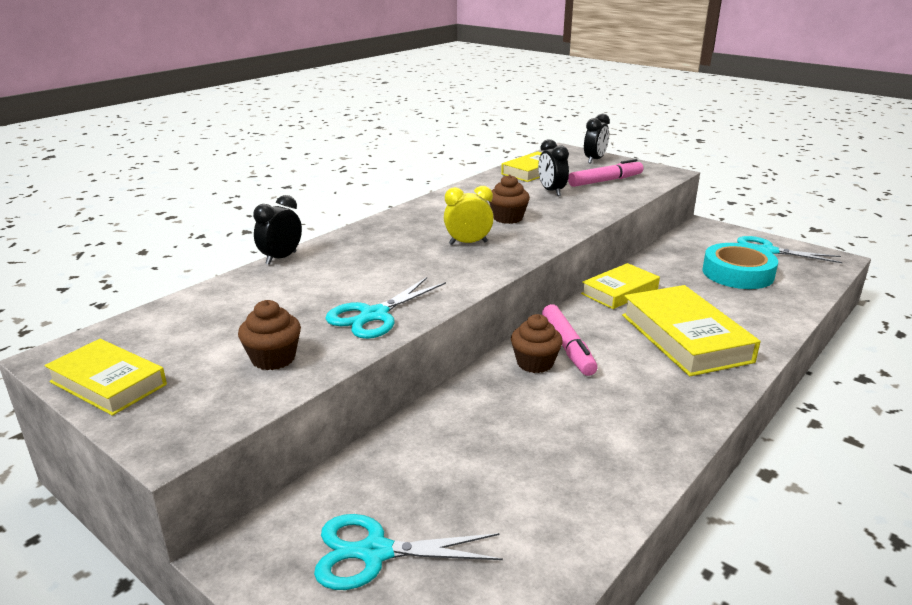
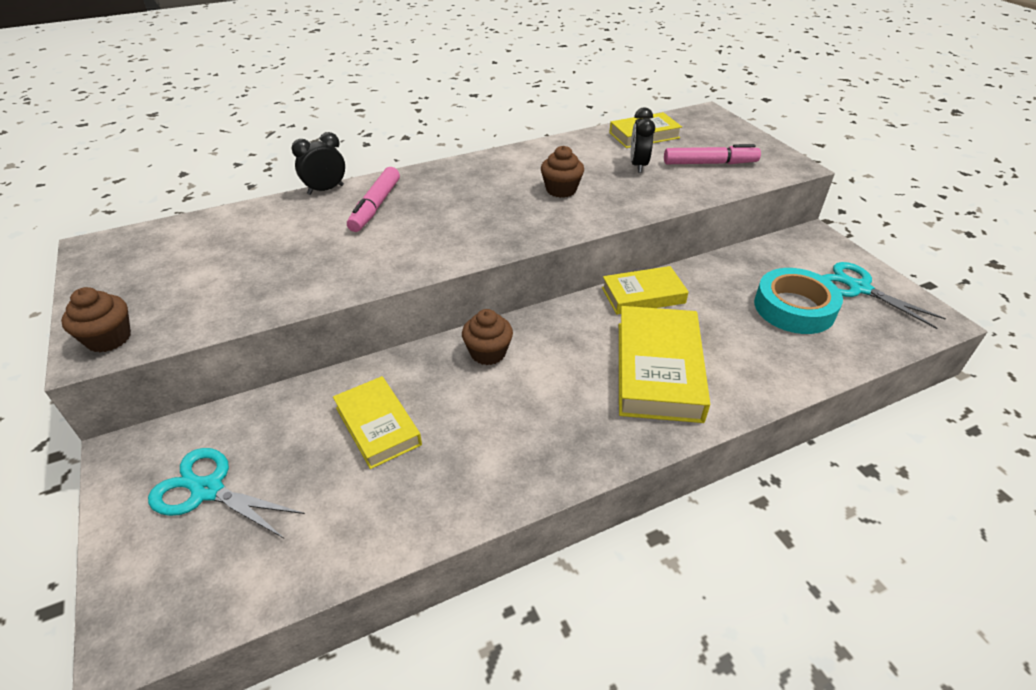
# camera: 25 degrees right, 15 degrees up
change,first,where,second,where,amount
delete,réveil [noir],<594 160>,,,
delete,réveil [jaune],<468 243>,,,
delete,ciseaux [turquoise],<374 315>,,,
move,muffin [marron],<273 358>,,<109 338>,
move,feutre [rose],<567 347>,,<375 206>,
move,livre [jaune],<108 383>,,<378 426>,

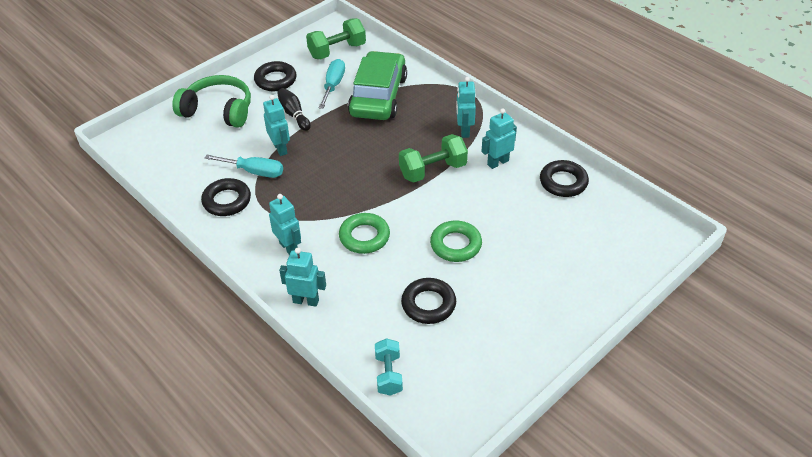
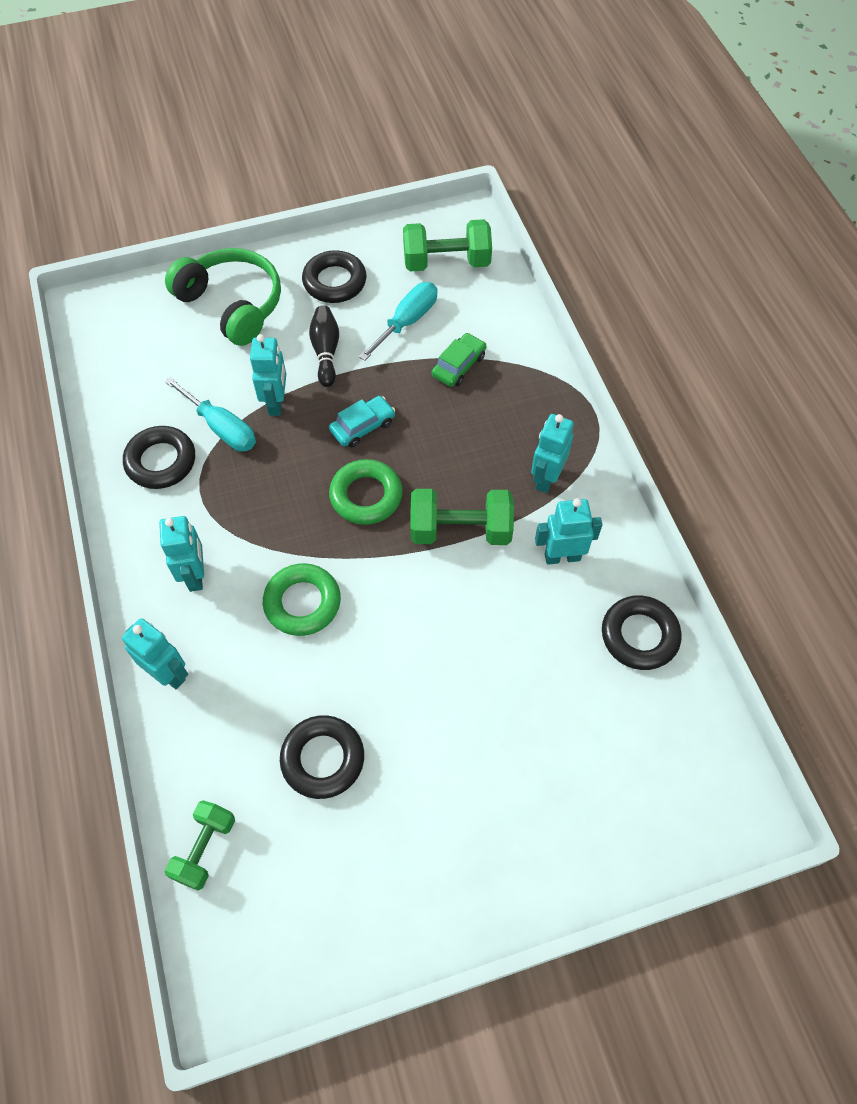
# camera: 25 degrees right, 15 degrees up
change,first,where,second,where,amount
resize,voiture [vert],<378 96>,,<459 365>,x0.43
move,anneau [vert],<456 245>,,<366 496>,
recolor,haltère [turquoise],<388 374>,haltère [vert],<205 849>,
insert,,,voiture [turquoise],<362 426>,

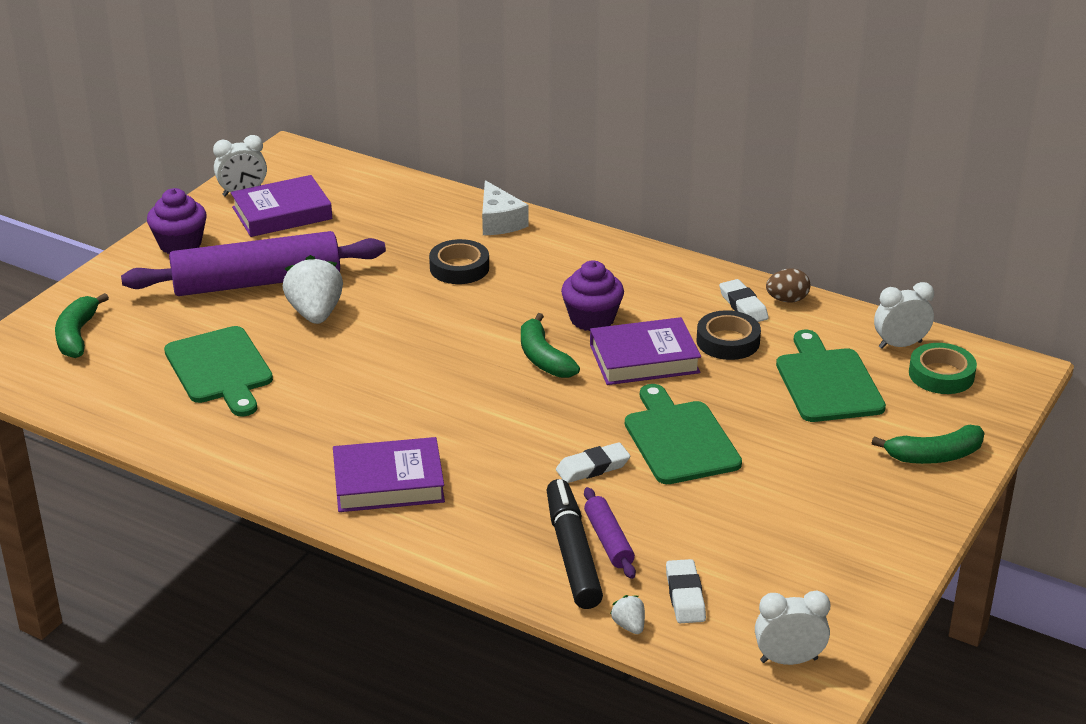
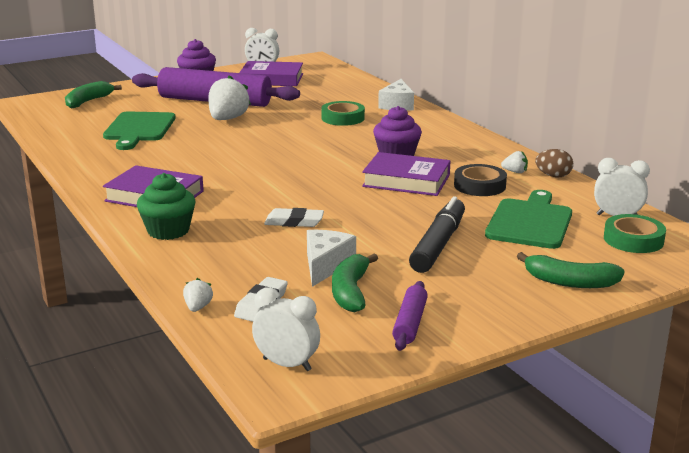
# camera: 30 degrees right, 10 degrees down
change,first,where,second,where,amount
recolor,ruban adhésif [noir],<459 268>,ruban adhésif [vert],<343 118>,
replace,gomme [blanc],<743 306>,fraise [blanc],<515 172>,
move,banane [vert],<543 358>,,<350 292>,
delete,planche à découper [vert],<679 439>,,,
move,feutre [noir],<572 554>,,<438 245>,
move,rouleau à pâtisserie [violet],<608 540>,,<410 323>,
insert,,,muffin [vert],<168 231>,
insert,,,fromage [blanc],<325 265>,

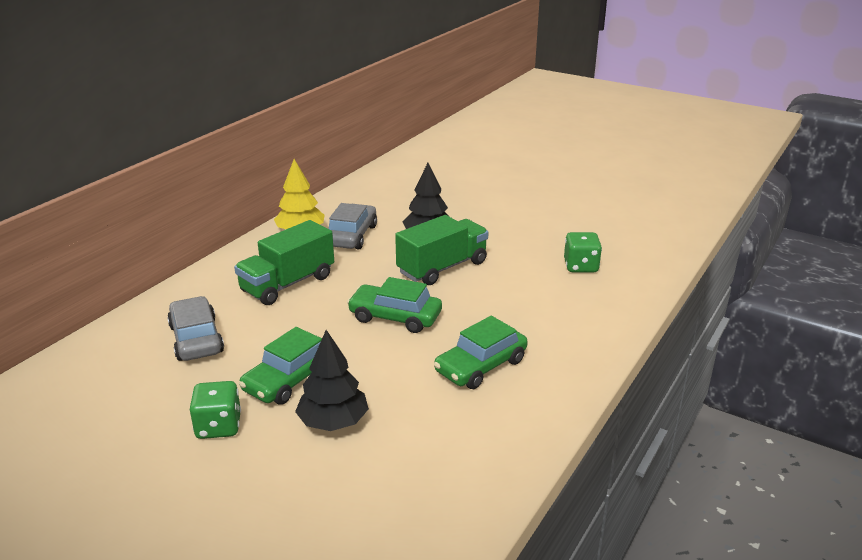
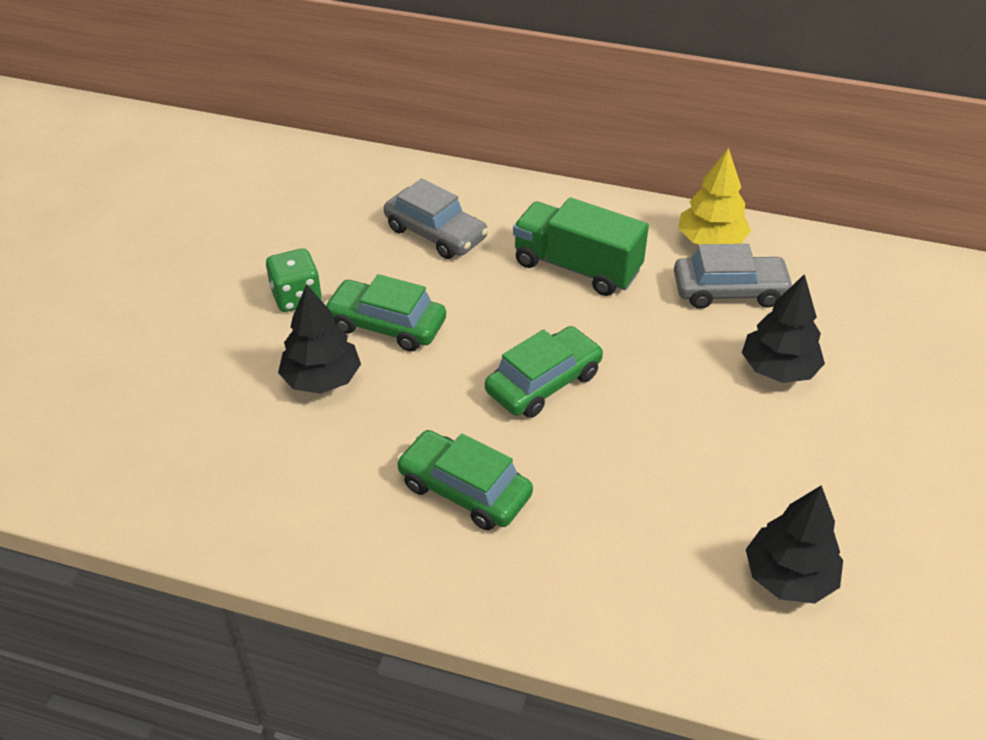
# camera: 75 degrees right, 15 degrees up
change,first,where,second,where,amount
delete,camion [vert],<442 268>,,,
replace,dé [vert],<580 266>,arbre [noir],<789 577>,
rotate,voiture [vert],<395 317>,,<543 382>,45 degrees clockwise
rotate,voiture [gris],<196 339>,,<436 233>,75 degrees clockwise

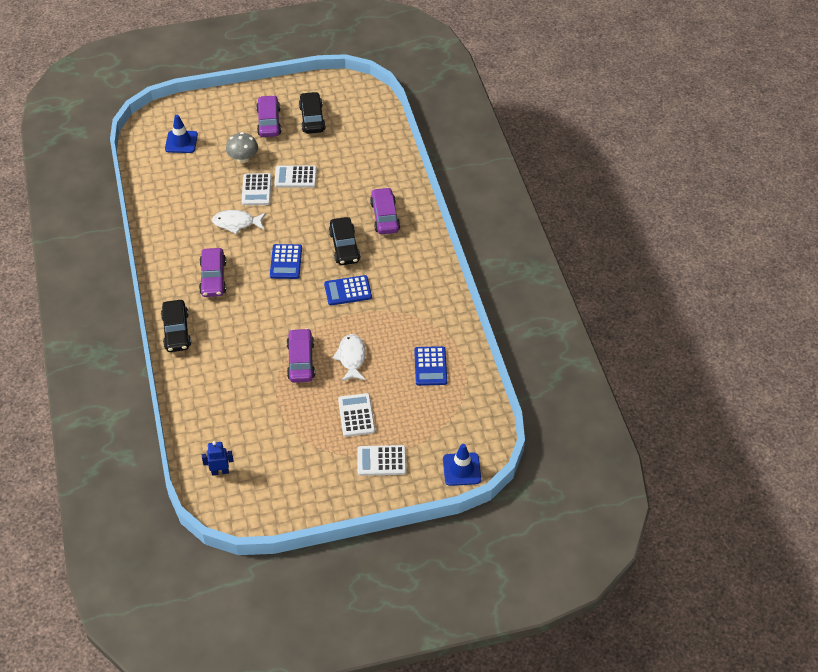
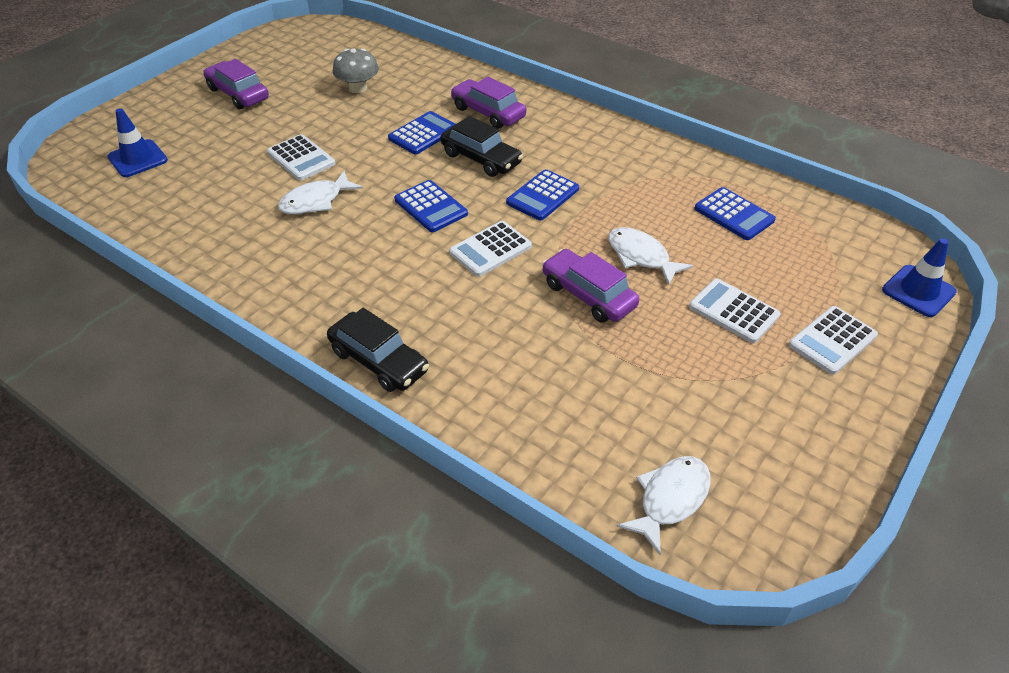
# camera: 40 degrees left, 5 degrees down
change,first,where,second,where,amount
delete,voiture [noir],<312 118>,,,
move,champignon [gris],<243 158>,,<358 88>,
move,calculatrice [blanc],<295 177>,,<490 249>,
delete,voiture [violet],<213 278>,,,
replace,robot [bleu],<220 471>,poisson [blanc],<670 499>,
insert,,,calculatrice [bleu],<423 134>,

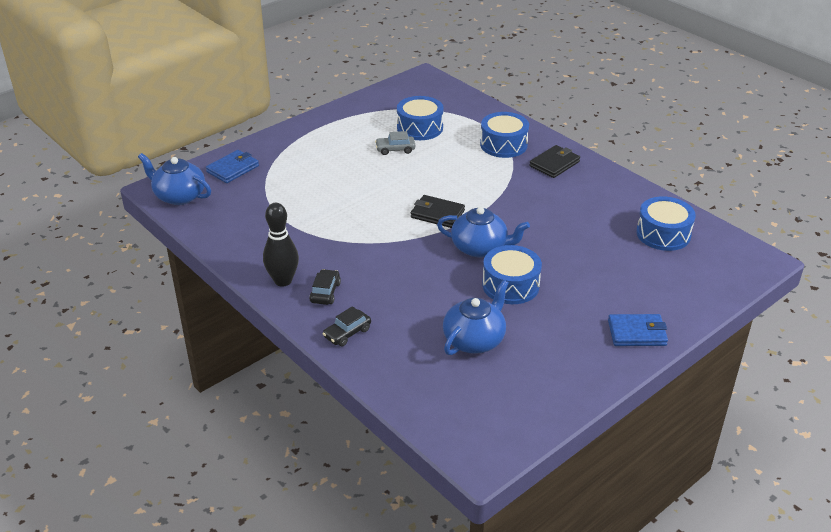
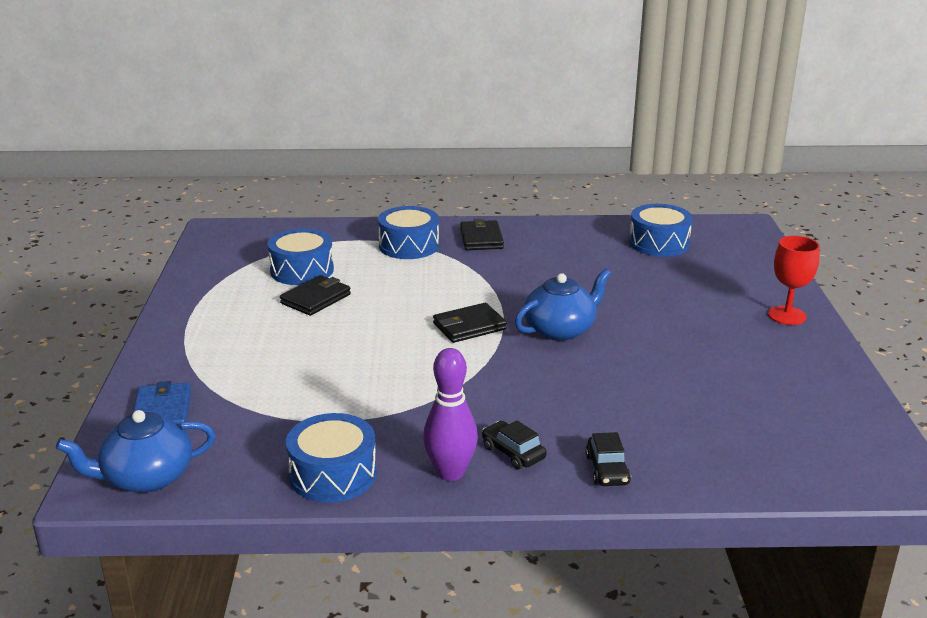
# camera: 50 degrees left, 10 degrees down
change,first,where,second,where,amount
replace,voiture [gris],<395 149>,portefeuille [noir],<315 299>,
recolor,quille [noir],<283 281>,quille [violet],<450 473>,
move,tambour [bleu],<510 285>,,<333 474>,
delete,théière [bleu],<474 340>,,,
replace,portefeuille [bleu],<636 333>,verre à pied [rouge],<787 315>,

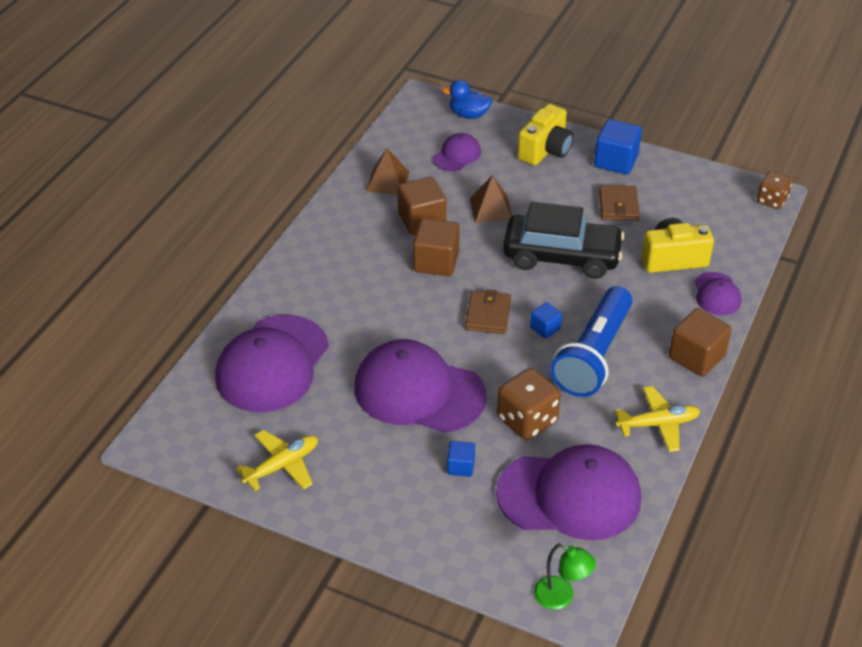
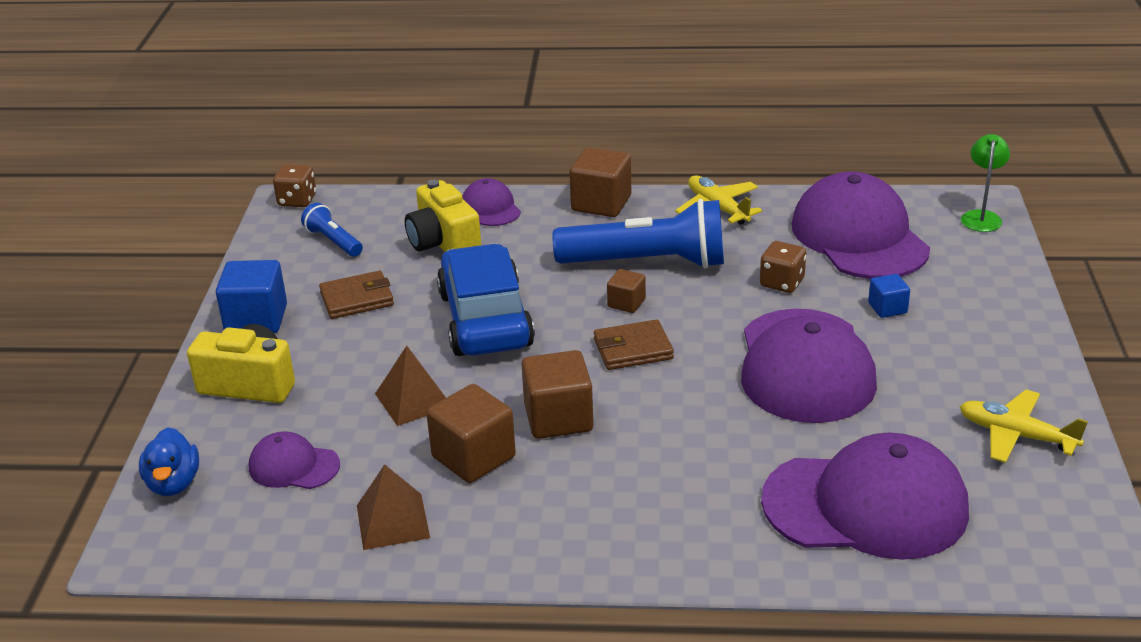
# camera: 110 degrees left, 10 degrees down
change,first,where,second,where,amount
recolor,voiture [noir],<561 256>,voiture [bleu],<485 320>,
rotate,casquette [violet],<717 294>,,<490 208>,90 degrees counterclockwise
recolor,cube [bleu],<545 328>,cube [marron],<626 303>,
resize,dé [marron],<527 420>,,<782 283>,x0.65
insert,,,lampe de poche [bleu],<333 241>,

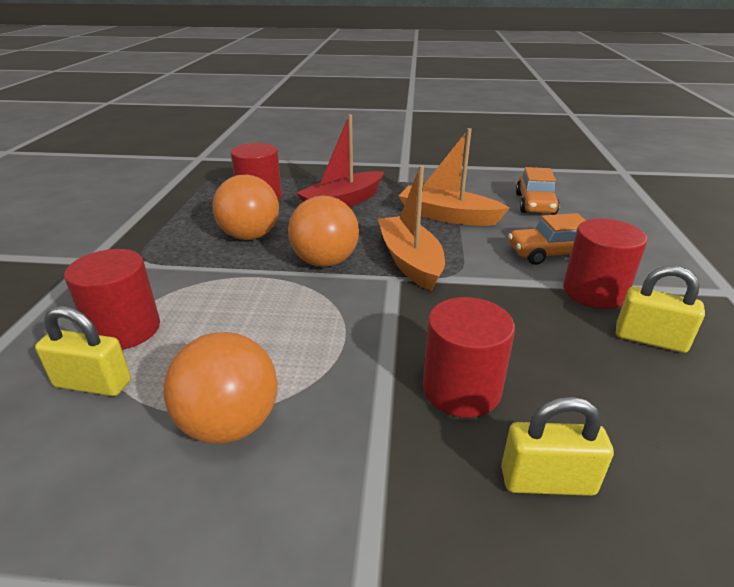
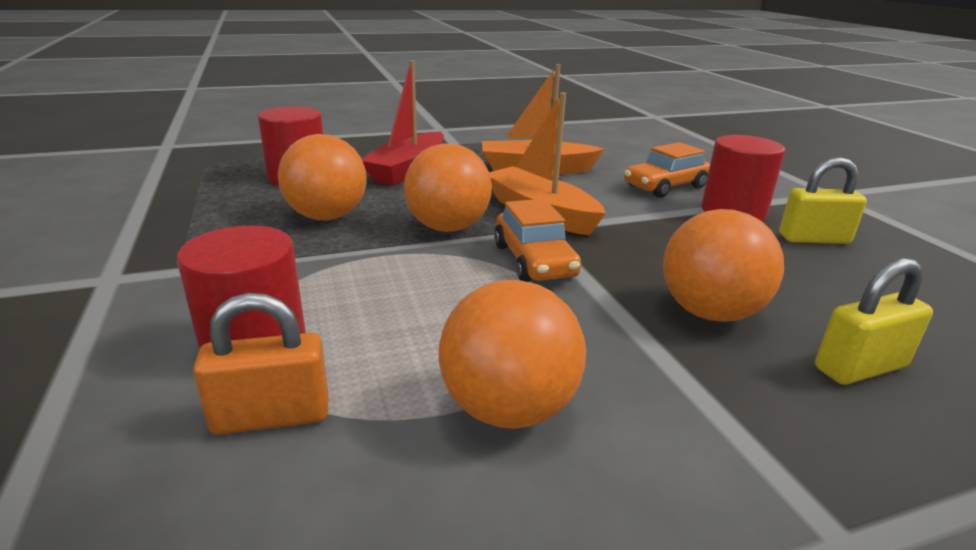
# camera: 25 degrees left, 5 degrees down
change,first,where,second,where,amount
move,voiture [orange],<535 204>,,<534 261>,
replace,cylindre [rouge],<461 389>,balle [orange],<709 312>,
recolor,cadenas [jaune],<93 384>,cadenas [orange],<271 416>,

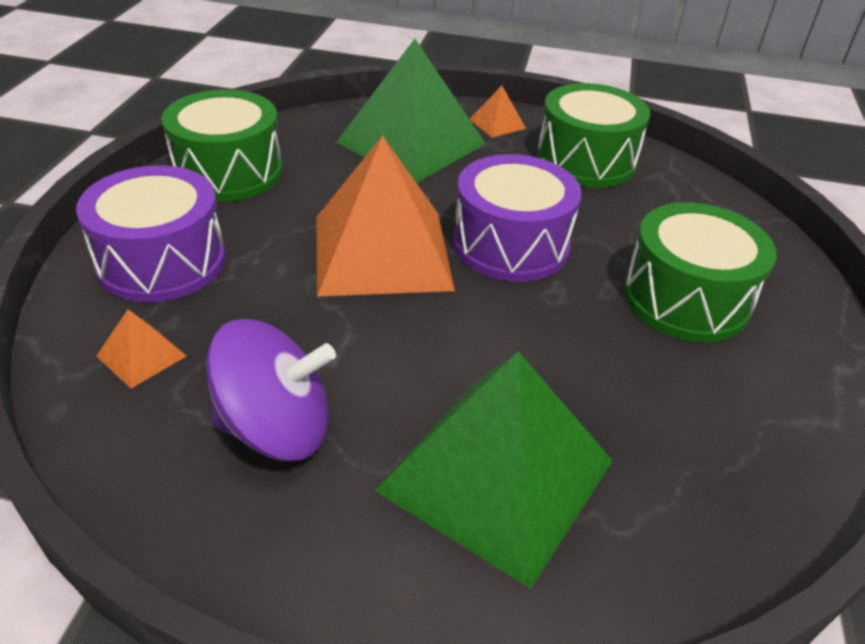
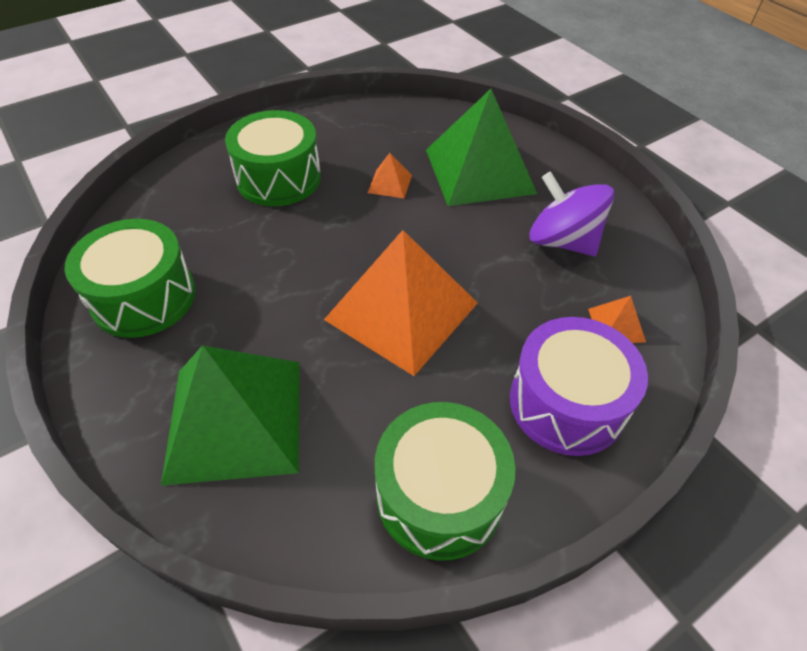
# camera: 135 degrees left, 10 degrees up
change,first,where,second,where,amount
move,pyramide [orange],<497 124>,,<389 183>,
delete,tambour [violet],<511 244>,,,

